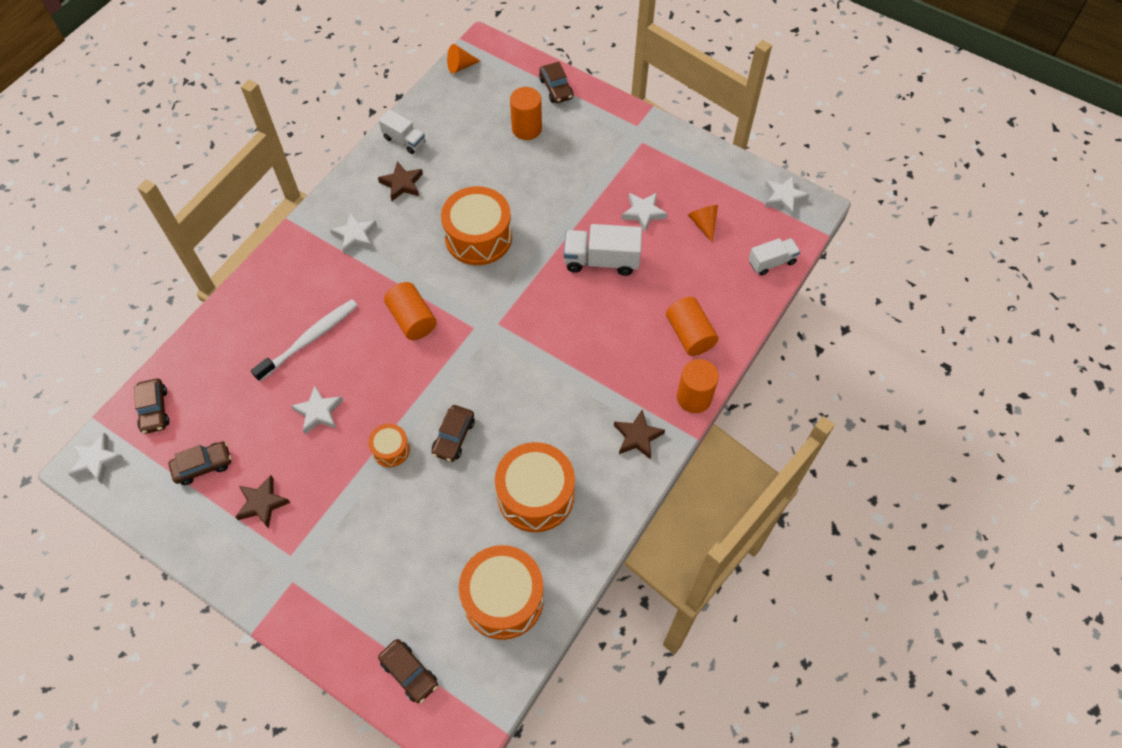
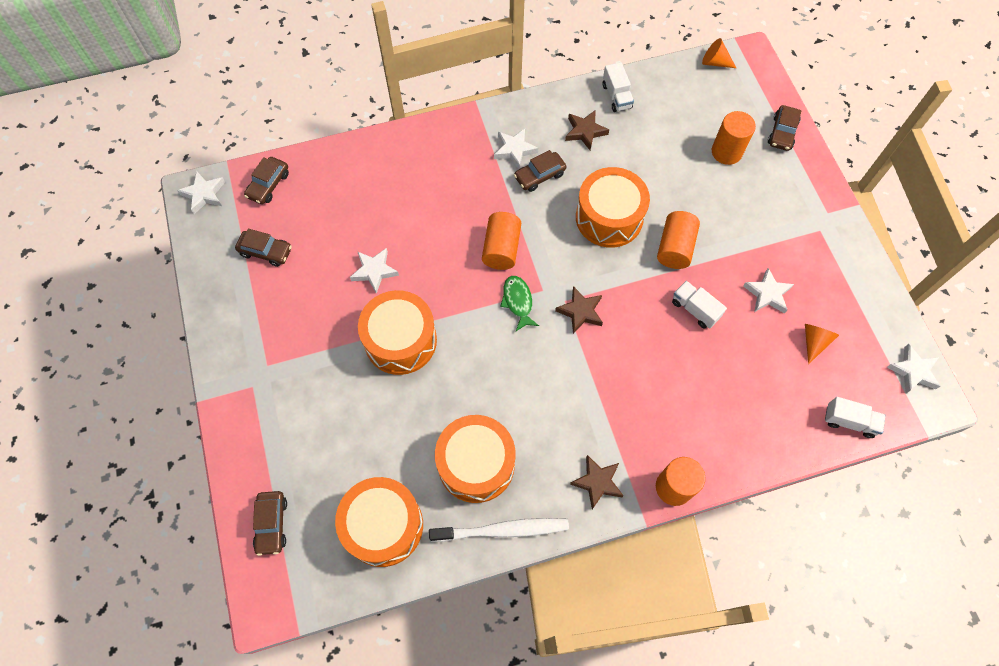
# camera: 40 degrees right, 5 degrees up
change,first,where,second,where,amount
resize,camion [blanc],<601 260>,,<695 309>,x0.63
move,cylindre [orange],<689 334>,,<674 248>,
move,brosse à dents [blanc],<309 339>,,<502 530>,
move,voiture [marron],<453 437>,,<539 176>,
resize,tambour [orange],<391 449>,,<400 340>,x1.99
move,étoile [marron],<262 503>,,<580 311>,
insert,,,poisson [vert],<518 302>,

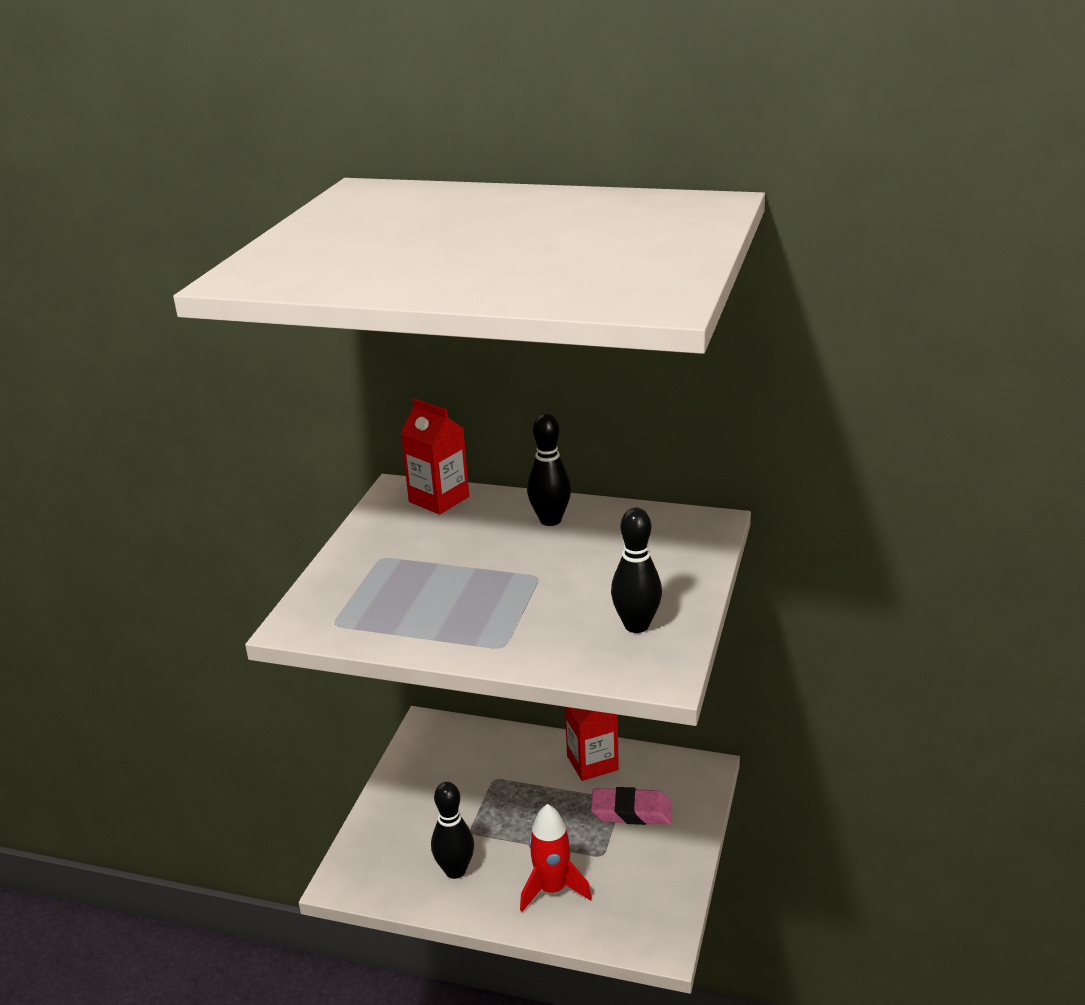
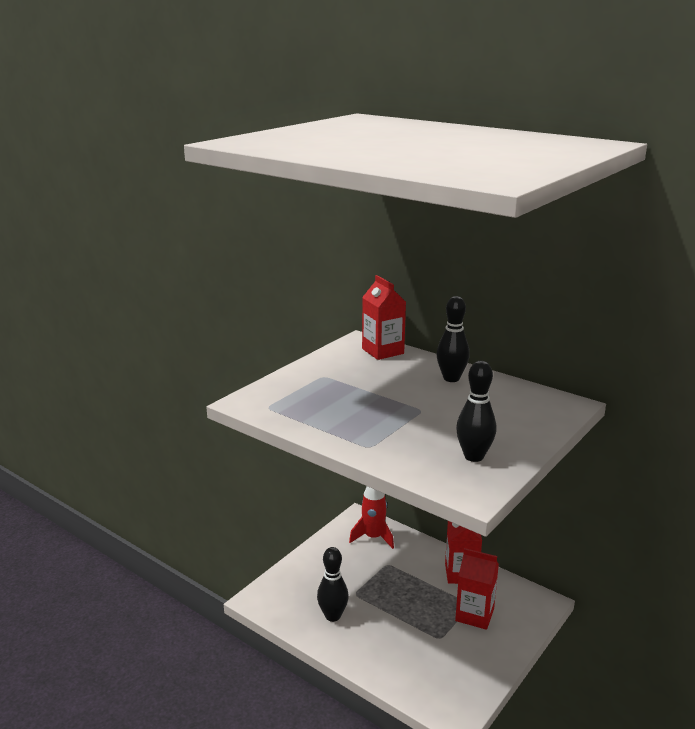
# camera: 20 degrees right, 5 degrees down
change,first,where,second,where,amount
replace,gomme [rose],<631 811>,brique de lait [rouge],<474 615>,
move,fusée [rouge],<552 889>,,<373 537>,

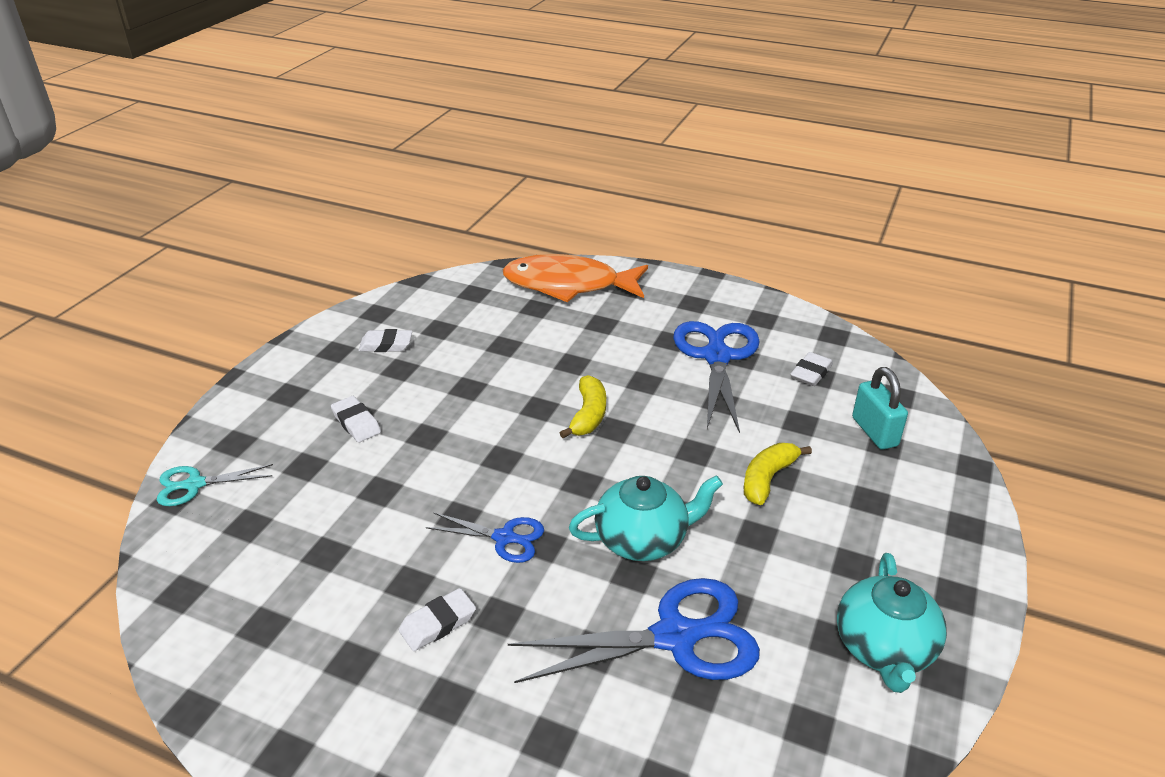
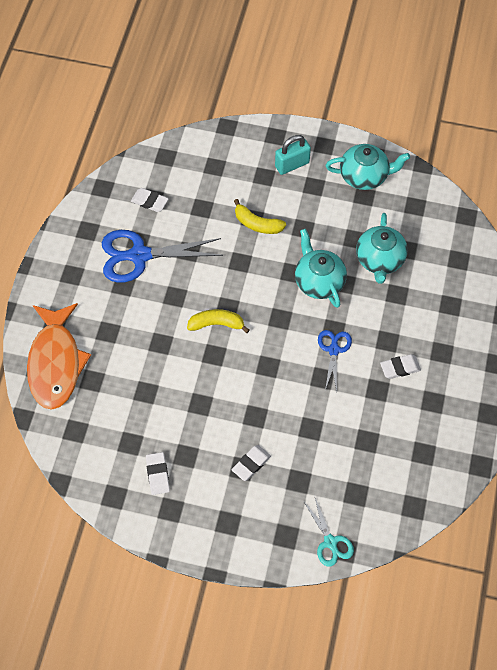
# camera: 100 degrees left, 25 degrees up
change,first,where,second,where,amount
move,cadenas [turquoise],<874 432>,,<292 165>,
replace,ciseaux [bleu],<676 636>,théière [turquoise],<380 260>,
rotate,gomme [blanc],<438 623>,,<400 368>,60 degrees counterclockwise

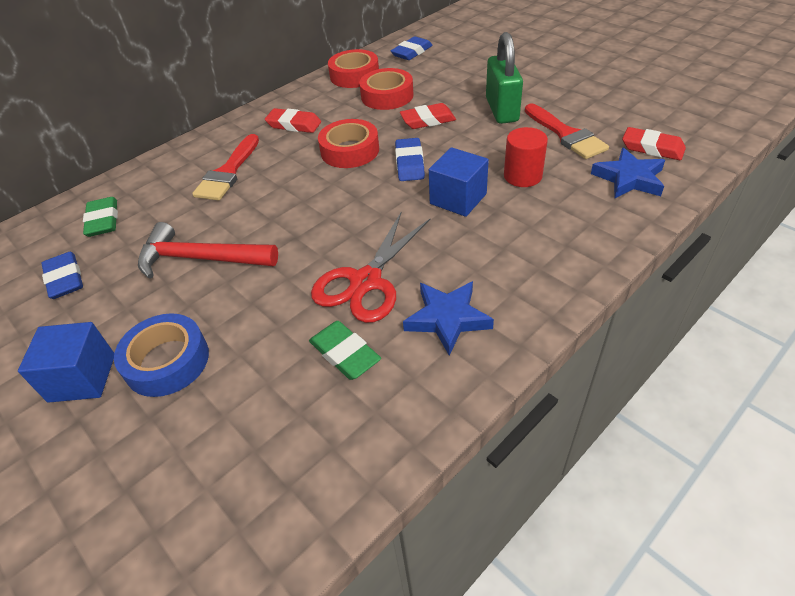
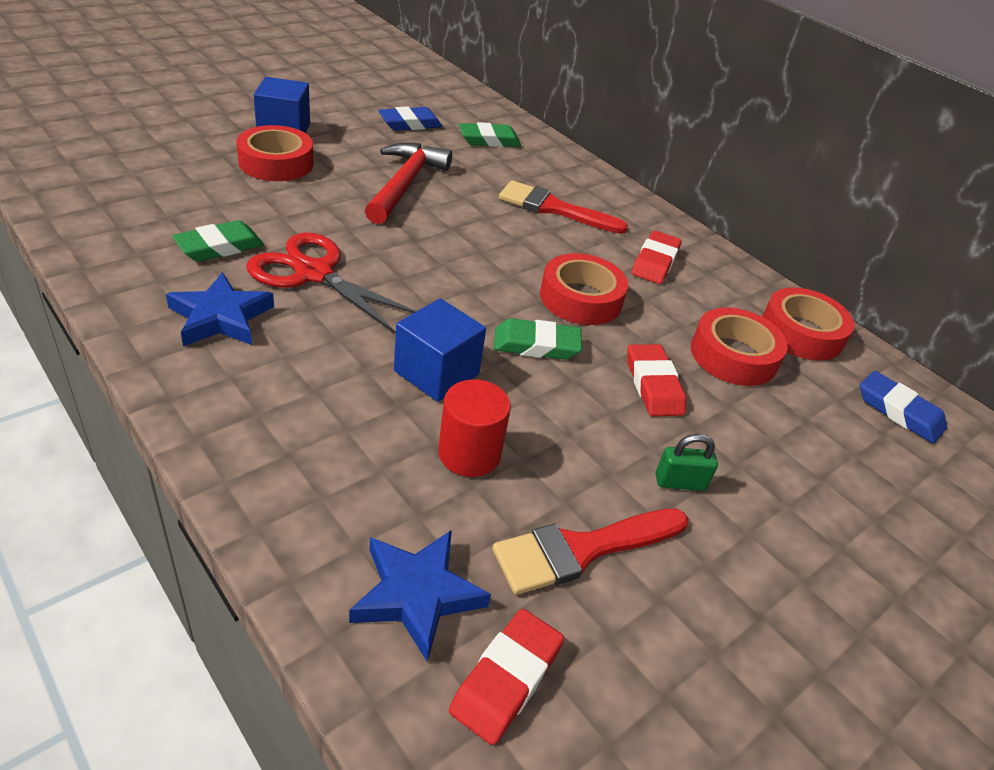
# camera: 85 degrees right, 5 degrees down
change,first,where,second,where,amount
resize,cadenas [vert],<502 110>,,<680 482>,x0.49
recolor,gomme [bleu],<409 163>,gomme [vert],<536 345>,
recolor,ruban adhésif [bleu],<167 361>,ruban adhésif [rouge],<276 163>,

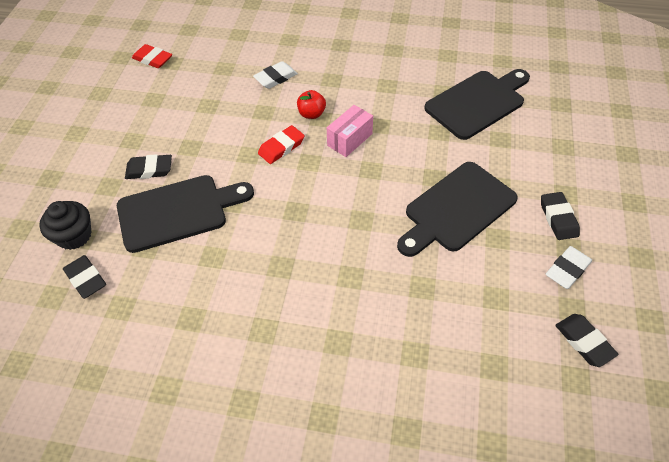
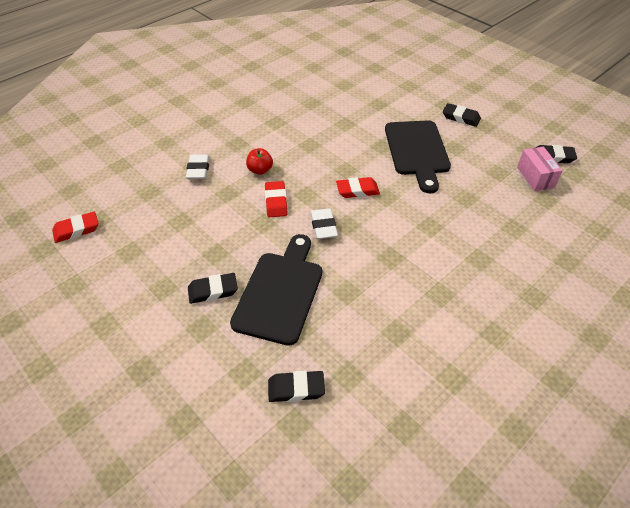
# camera: 55 degrees left, 5 degrees down
change,first,where,second,where,amount
delete,planche à découper [noir],<478 103>,,,
move,boîte [rose],<349 139>,,<535 177>,
rotate,gomme [noir],<149 170>,,<213 291>,45 degrees clockwise
delete,muffin [noir],<74 236>,,,
move,gomme [blanc],<567 269>,,<323 226>,
insert,,,gomme [rouge],<357 190>,

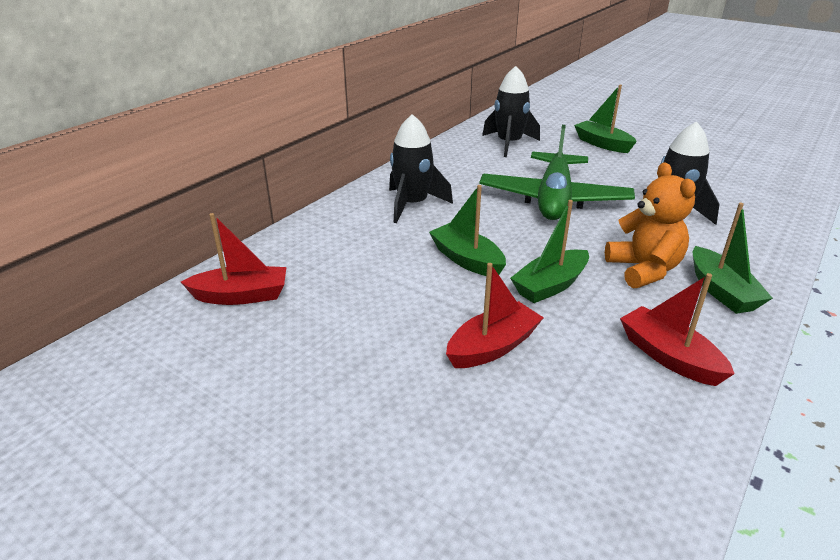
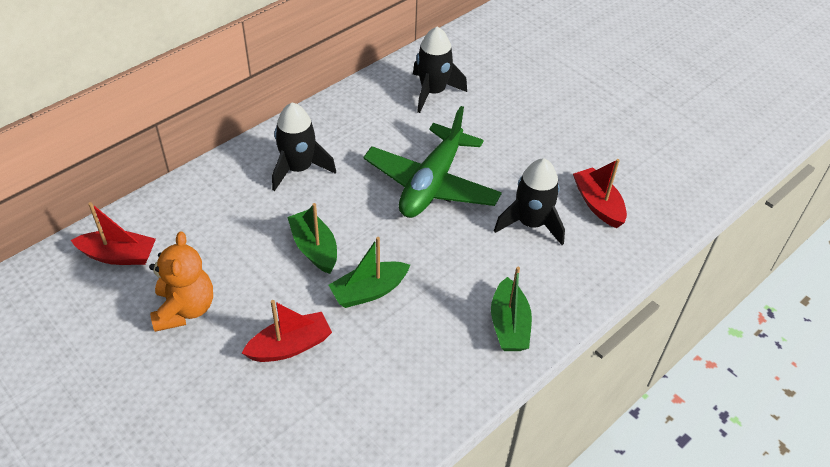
# camera: 10 degrees right, 15 degrees up
change,first,where,second,where,amount
delete,bateau [vert],<602 144>,,,
move,ours en peluche [orange],<644 270>,,<185 309>,
move,bateau [rouge],<668 356>,,<598 204>,

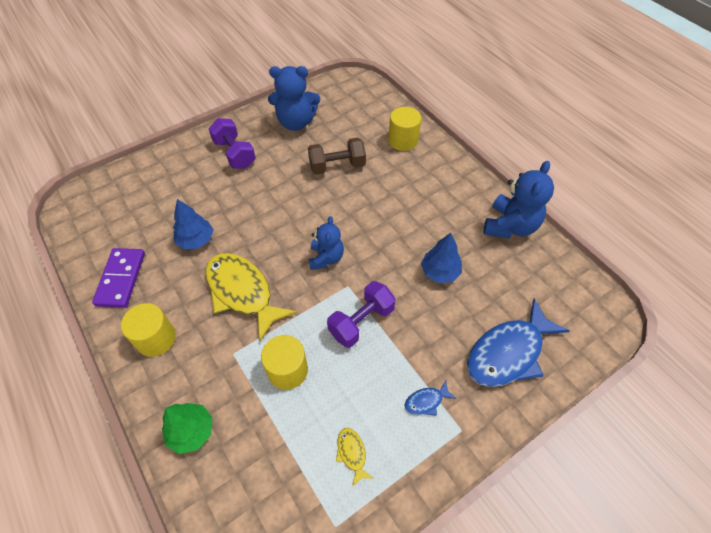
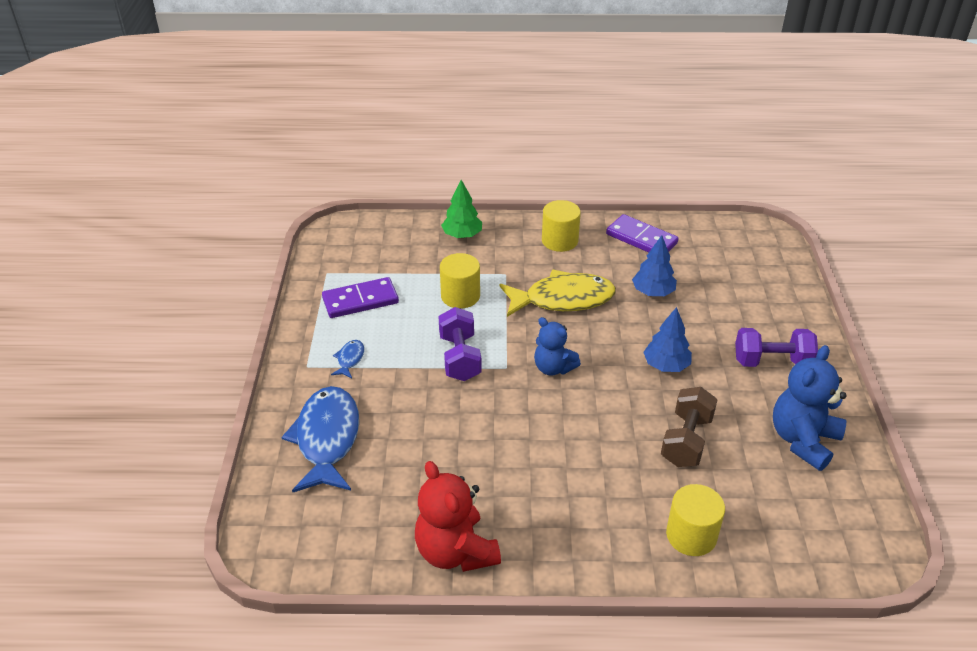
# camera: 125 degrees right, 15 degrees down
change,first,where,second,where,amount
recolor,ours en peluche [bleu],<510 226>,ours en peluche [rouge],<455 551>,
move,arbre [bleu],<440 272>,,<666 365>,
replace,poisson [jaune],<352 453>,domino [violet],<360 301>,

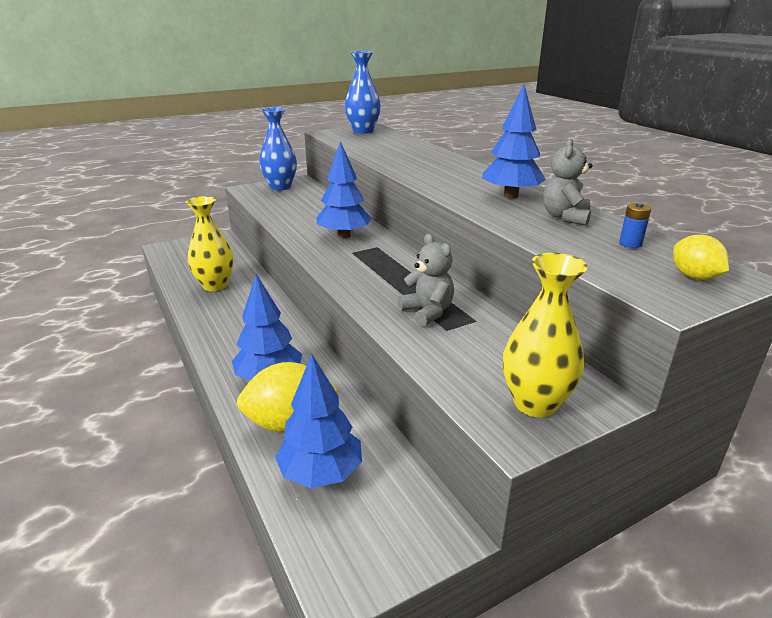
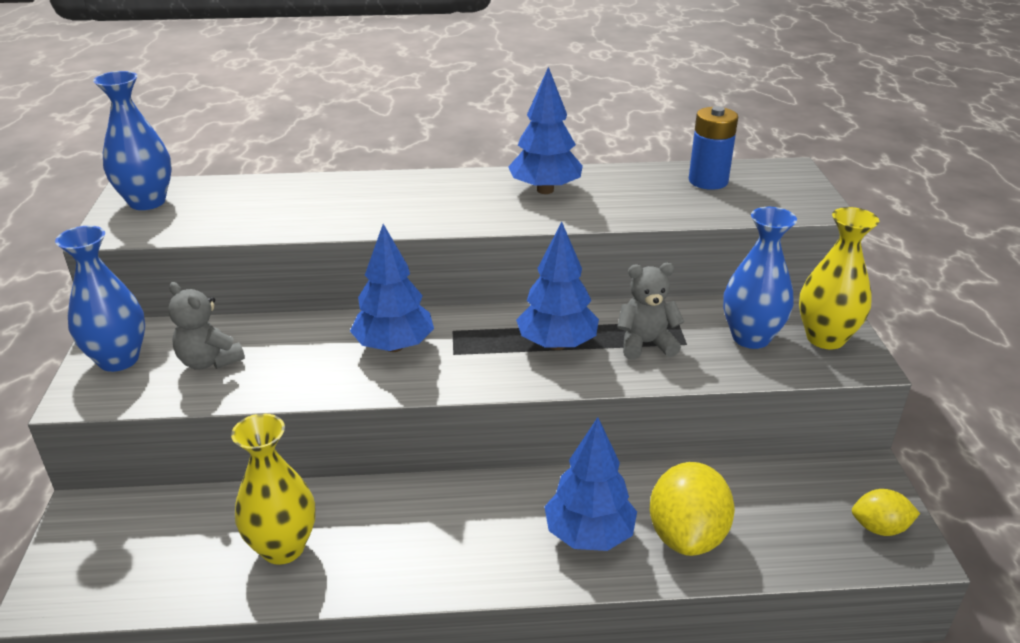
# camera: 65 degrees left, 5 degrees up
change,first,where,second,where,amount
move,ours en peluche [gris],<565 217>,,<209 361>,
resize,pile [bleu],<630 244>,,<708 181>,x1.90
move,citron [jaune],<694 277>,,<879 528>,
move,arbre [bleu],<321 473>,,<557 344>,
insert,,,vase [bleu],<751 337>,

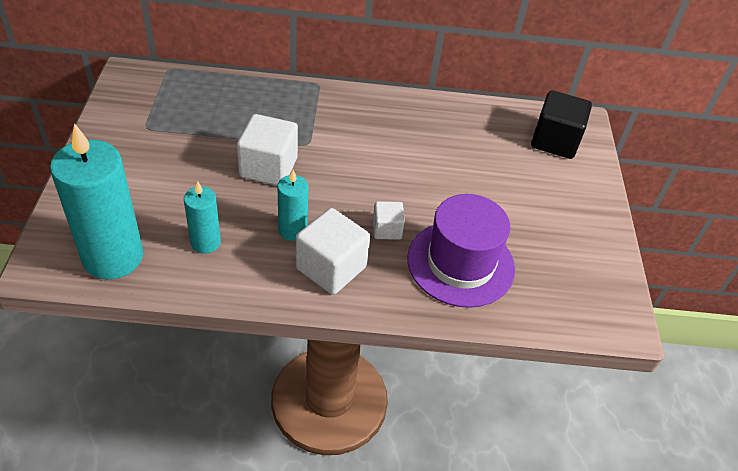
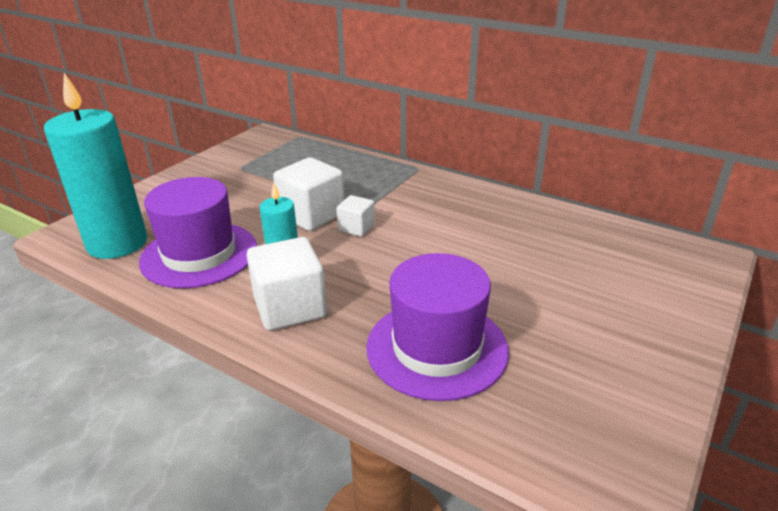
# camera: 35 degrees right, 15 degrees down
change,first,where,second,where,amount
delete,cube [noir],<555 141>,,,
replace,bougie [turquoise],<205 242>,chapeau [violet],<199 254>,
move,cube [blanc],<387 229>,,<356 228>,

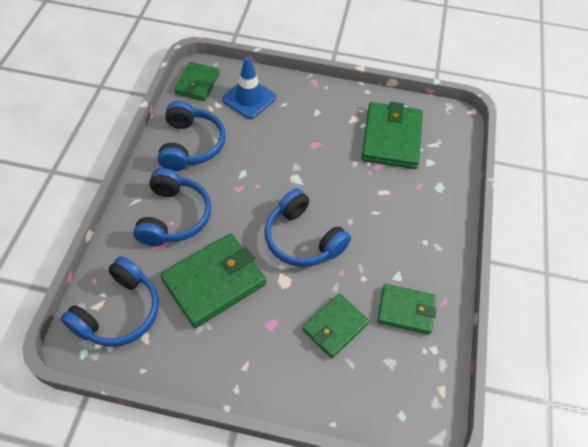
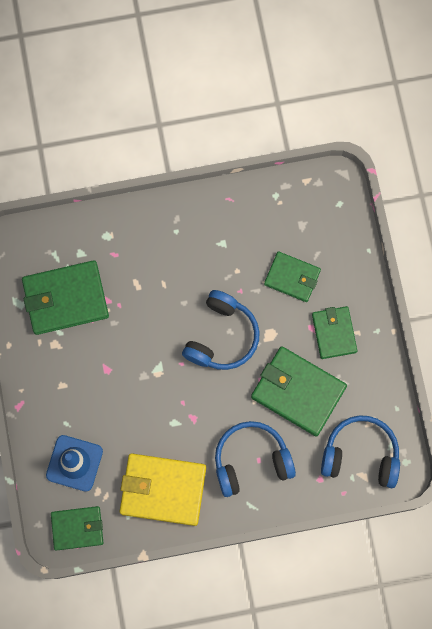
# camera: 110 degrees left, 20 degrees up
change,first,where,second,where,amount
replace,casque audio [bleu],<191 145>,portefeuille [jaune],<163 490>,
move,portefeuille [vert],<406 310>,,<334 333>,

